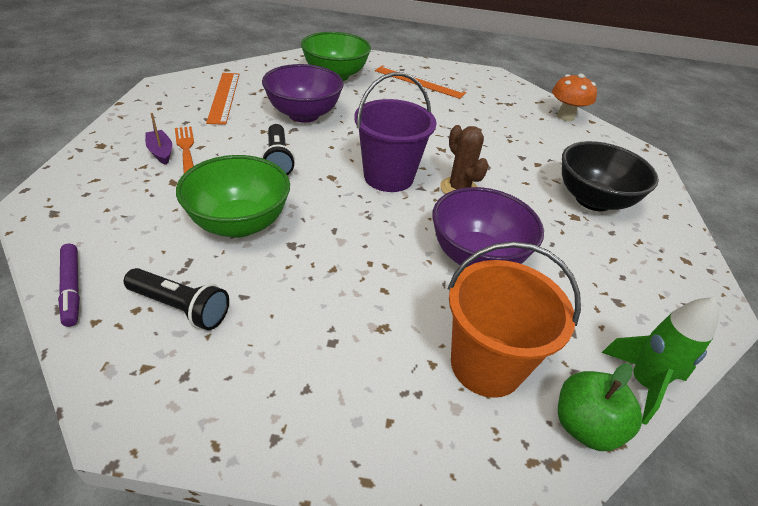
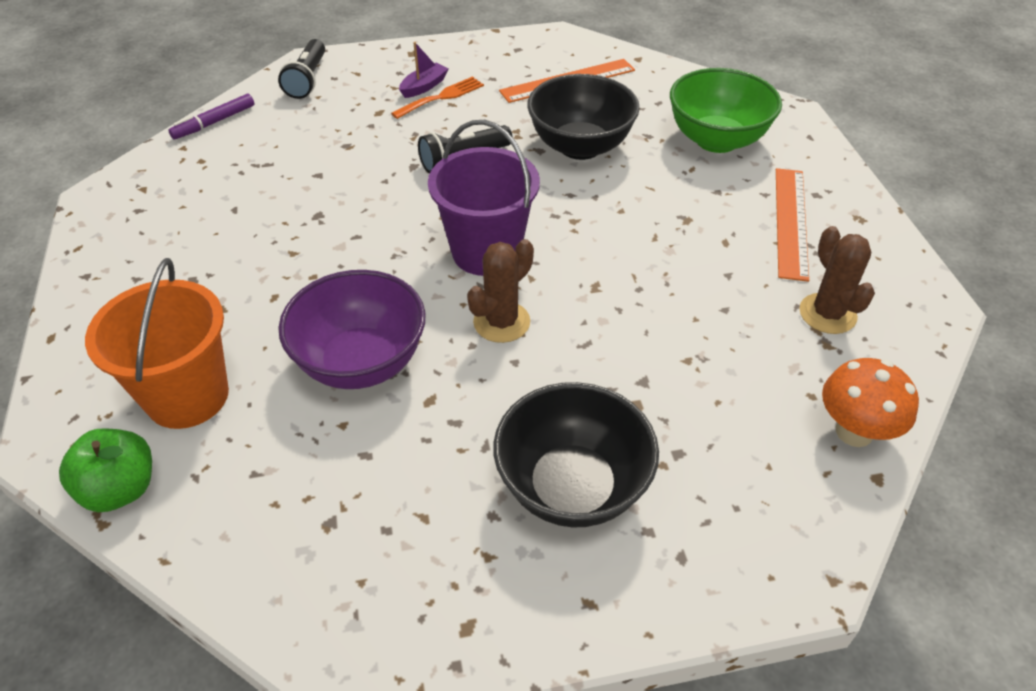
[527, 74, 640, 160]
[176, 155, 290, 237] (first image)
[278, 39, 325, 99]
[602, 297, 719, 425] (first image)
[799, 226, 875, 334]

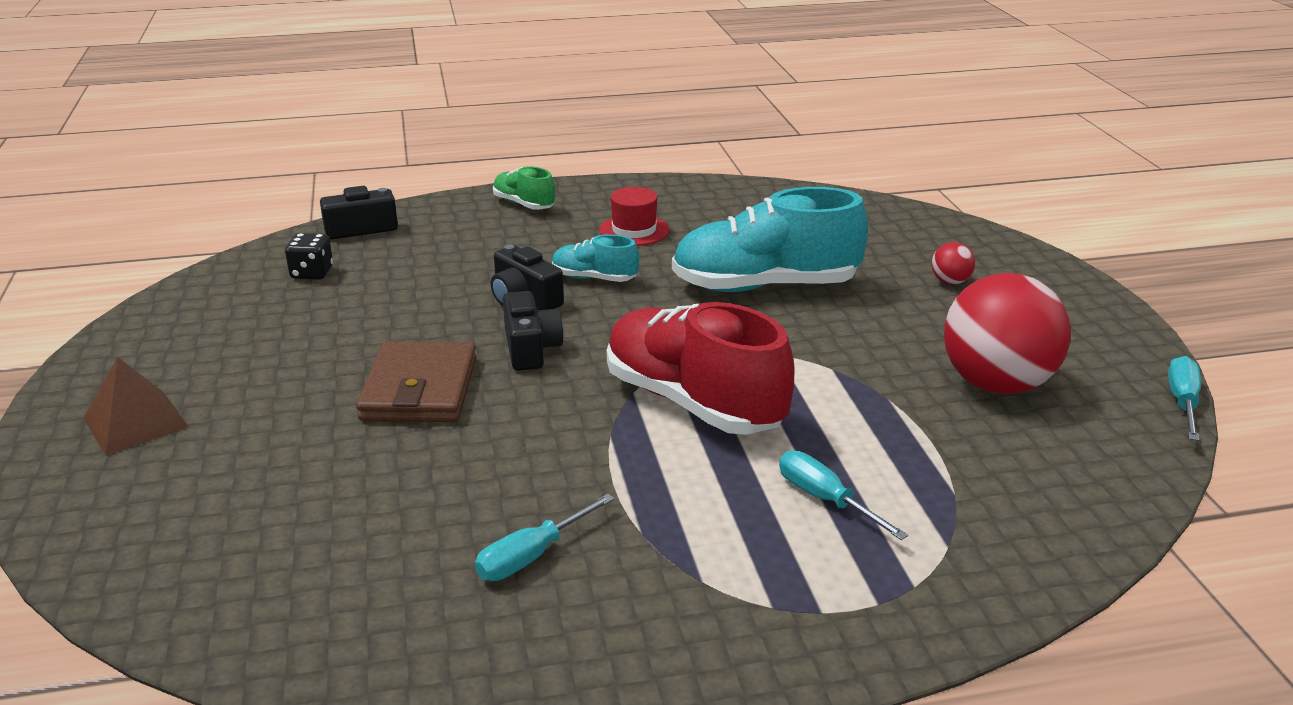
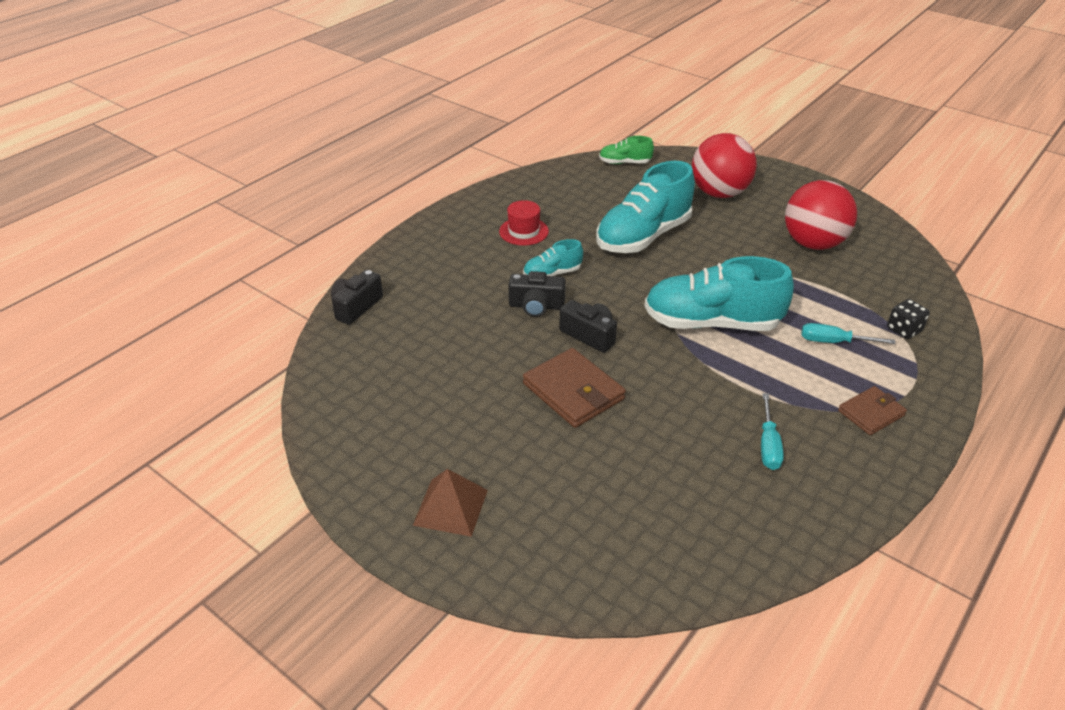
[599, 136, 654, 164]
[887, 299, 930, 339]
[692, 133, 757, 198]
[645, 256, 794, 331]
[1168, 356, 1201, 441] (first image)
[838, 386, 907, 435]

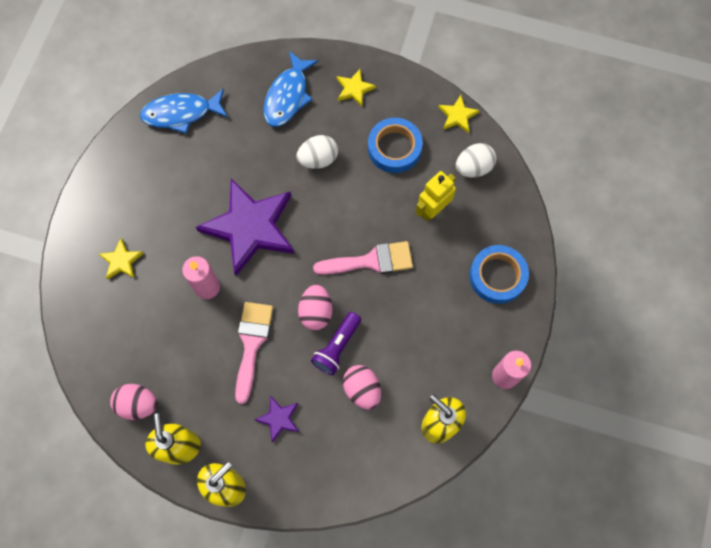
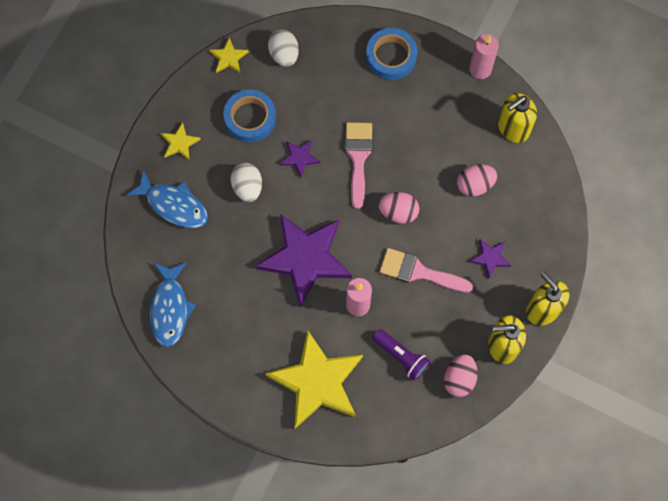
[415, 171, 456, 222] (first image)
[265, 330, 363, 429]
[372, 329, 430, 381]
[280, 140, 320, 177]

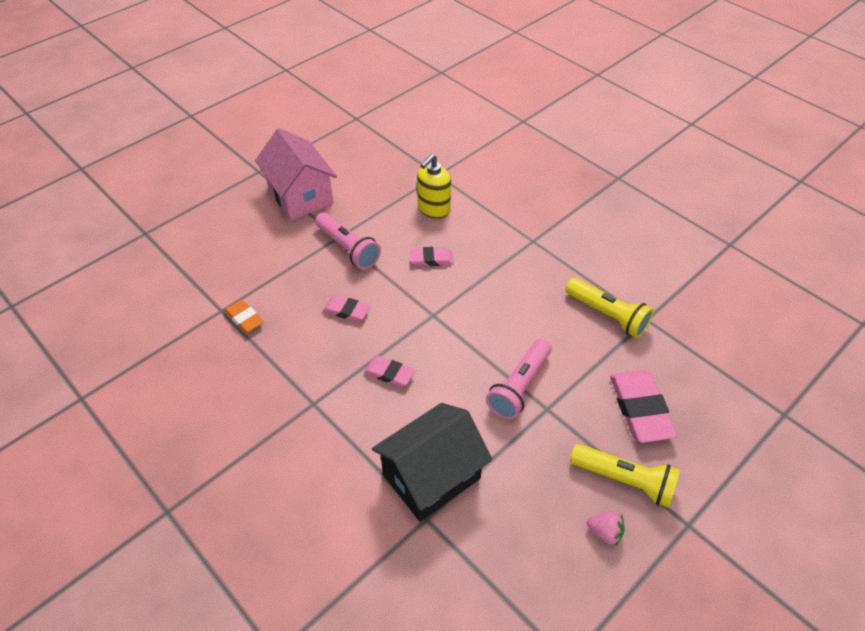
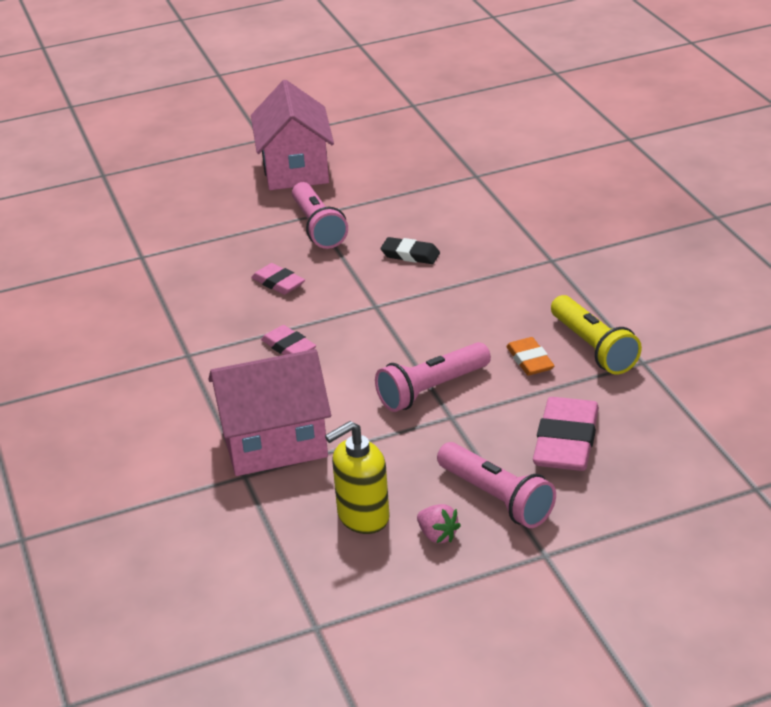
[325, 421, 390, 534]
[380, 237, 440, 264]
[506, 337, 554, 376]
[208, 349, 331, 476]
[437, 442, 556, 528]

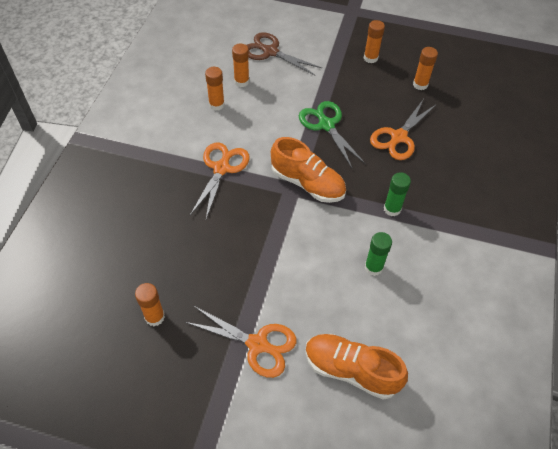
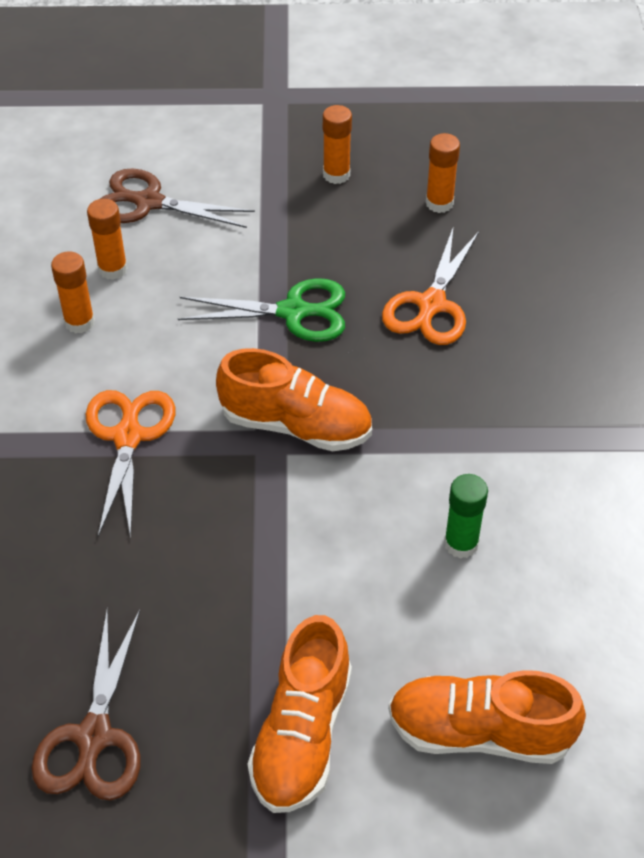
[178, 278, 345, 342]
[384, 172, 411, 217] (first image)
[31, 608, 140, 800]
[248, 615, 352, 813]

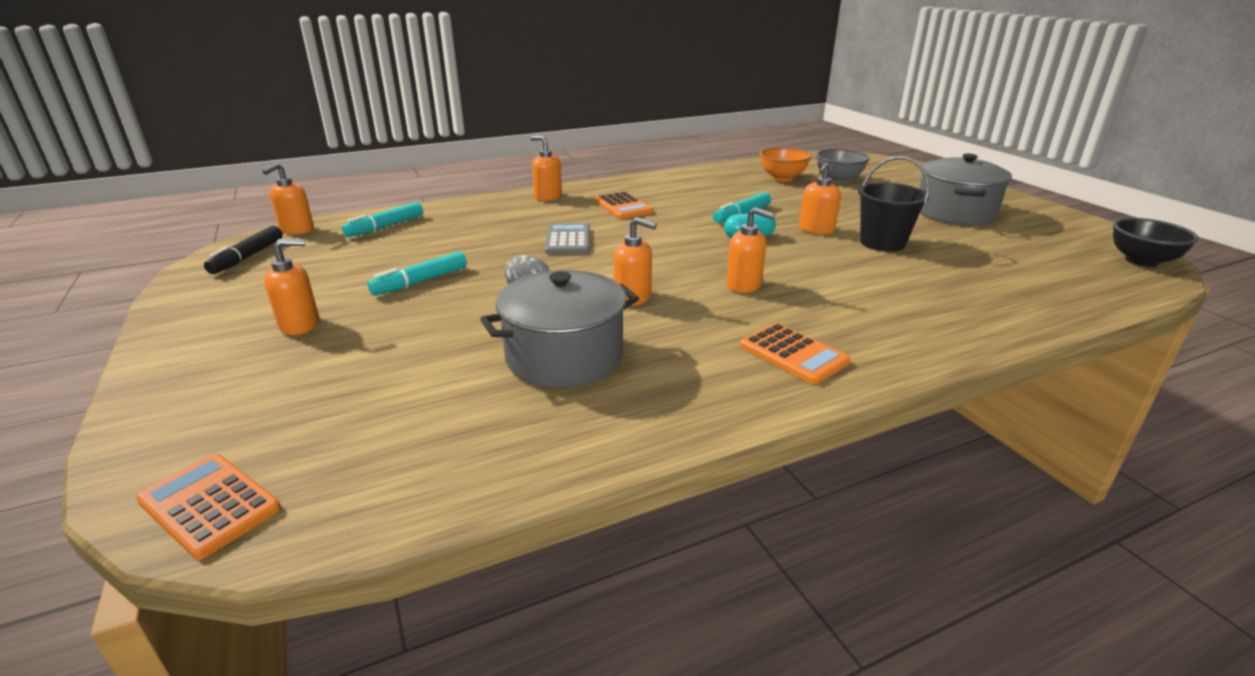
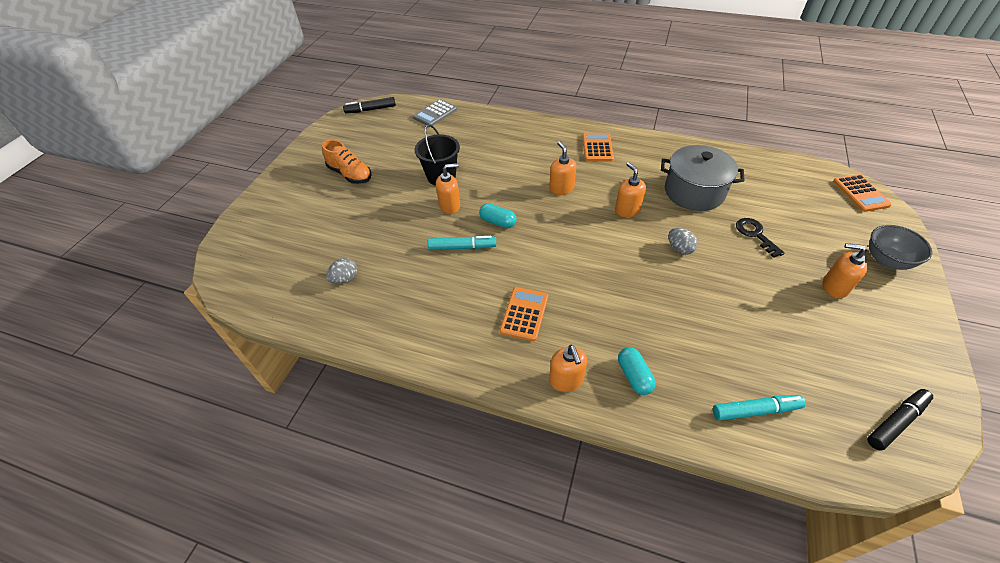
[326, 258, 357, 284]
[869, 225, 933, 270]
[322, 139, 372, 184]
[262, 163, 314, 234] (first image)
[343, 97, 396, 113]
[413, 99, 457, 127]
[367, 251, 467, 295] (first image)
[736, 218, 785, 258]
[618, 347, 656, 395]

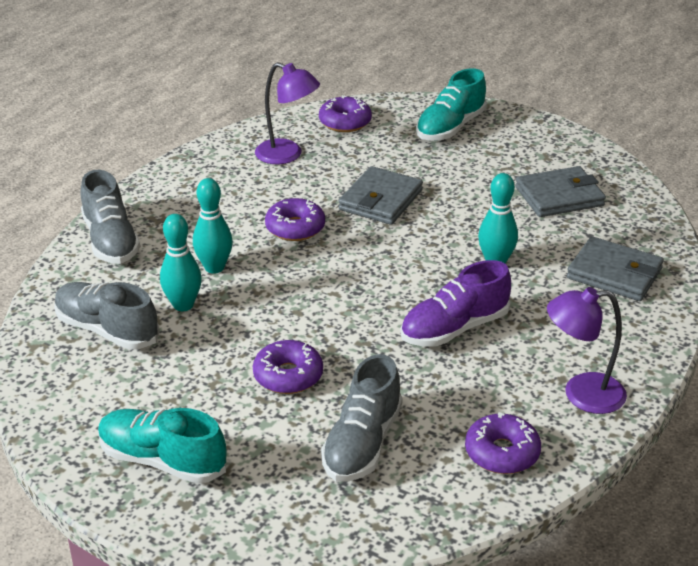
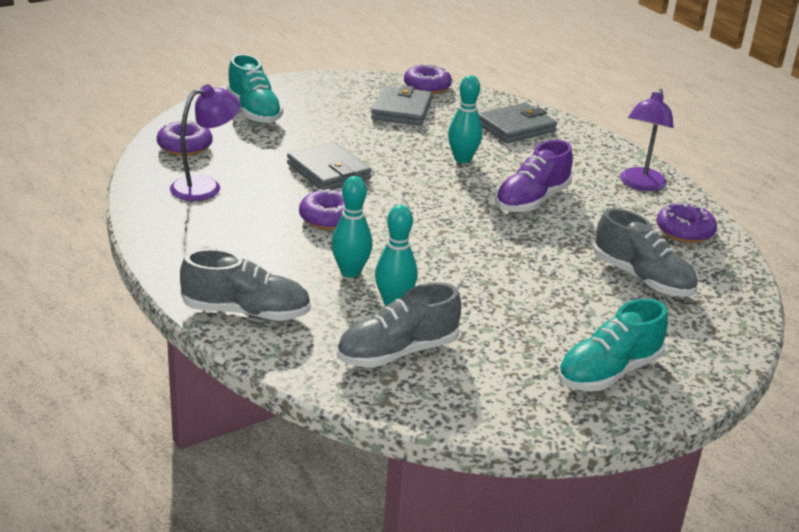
[495, 140, 573, 213]
[404, 64, 452, 94]

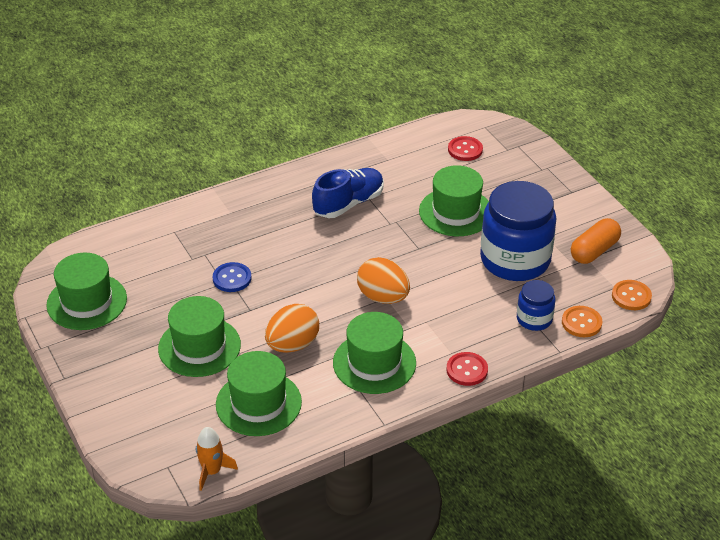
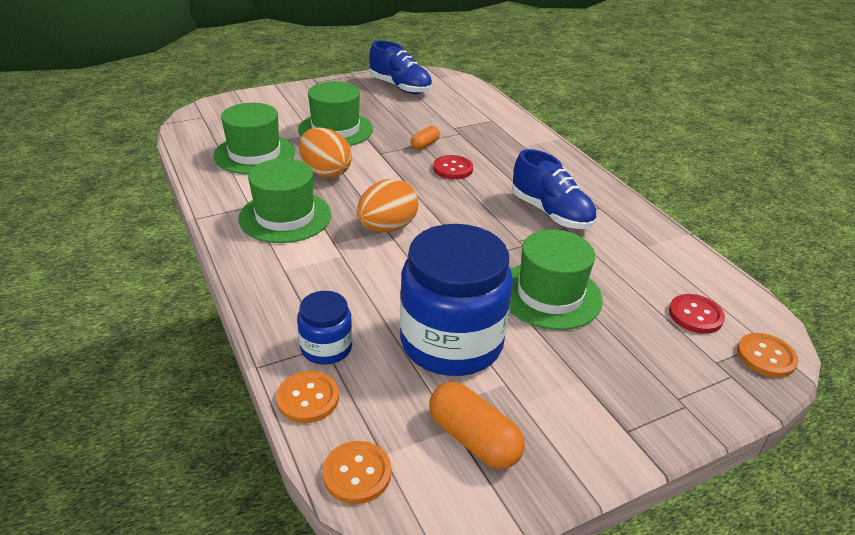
[369, 40, 432, 94]
[410, 126, 440, 150]
[433, 155, 473, 179]
[196, 427, 238, 491] (first image)
[737, 333, 799, 378]

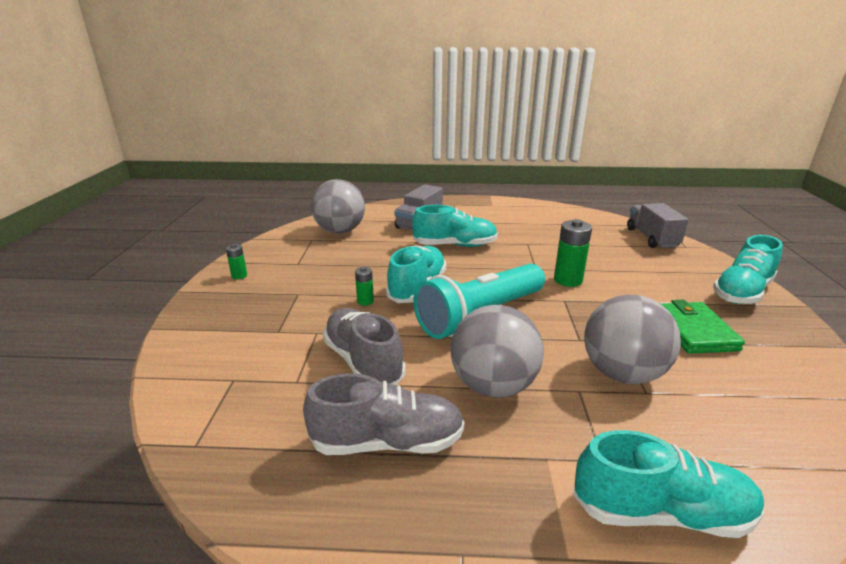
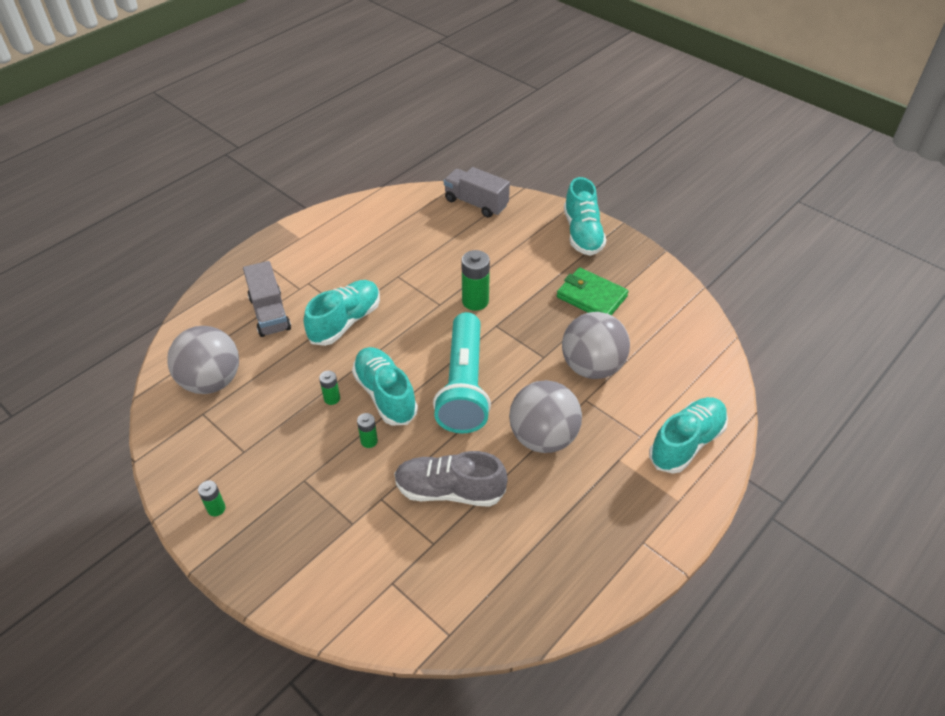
[303, 374, 465, 455] (first image)
[319, 371, 340, 405]

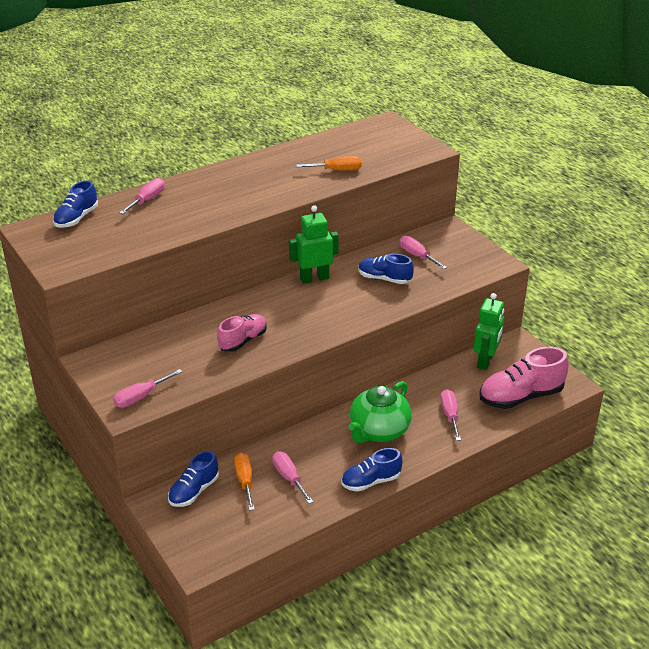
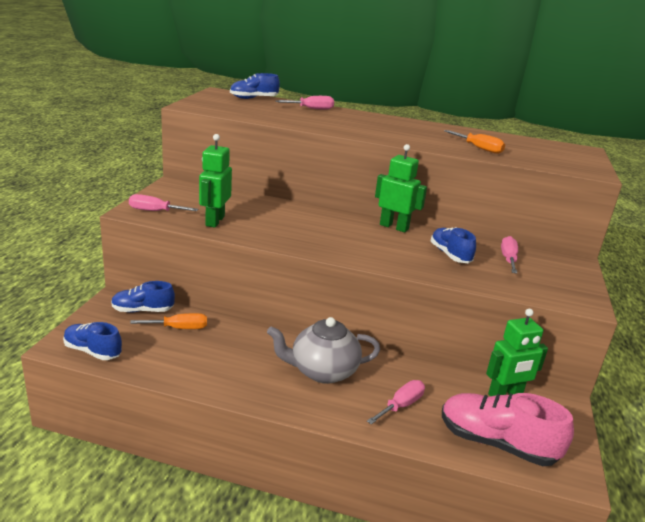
[217, 314, 267, 352] (first image)
[267, 317, 380, 384]
[63, 322, 122, 360]
[272, 451, 313, 504] (first image)
[130, 313, 207, 329]
[199, 134, 232, 227]

